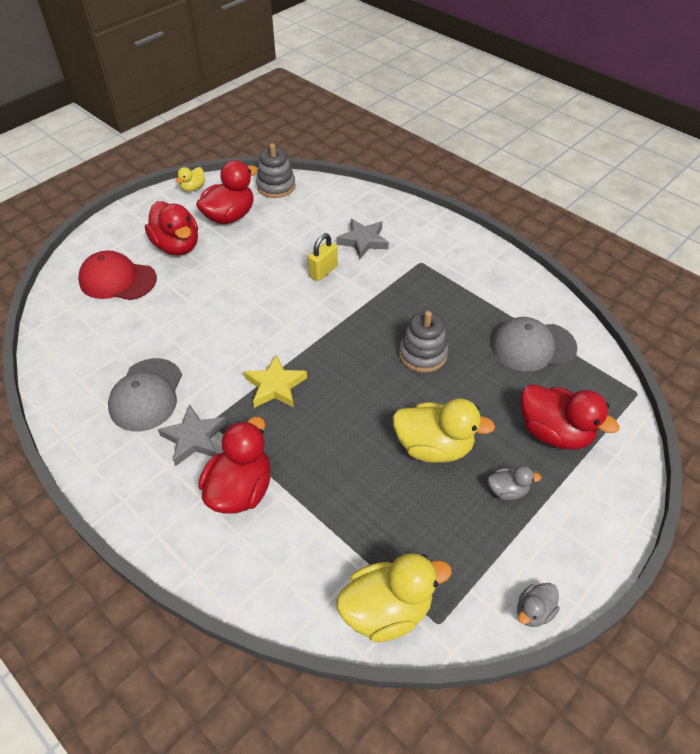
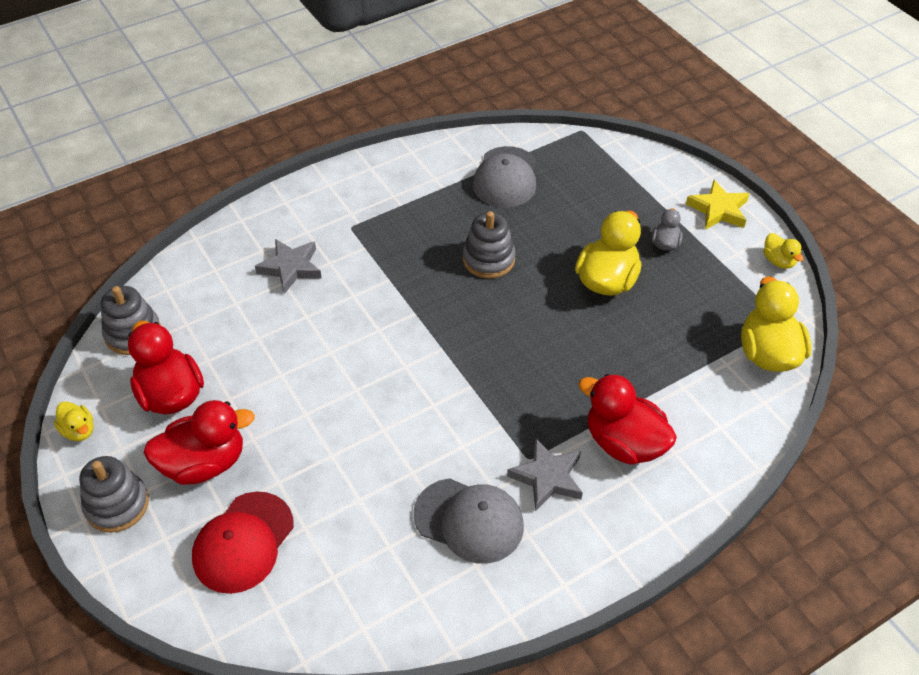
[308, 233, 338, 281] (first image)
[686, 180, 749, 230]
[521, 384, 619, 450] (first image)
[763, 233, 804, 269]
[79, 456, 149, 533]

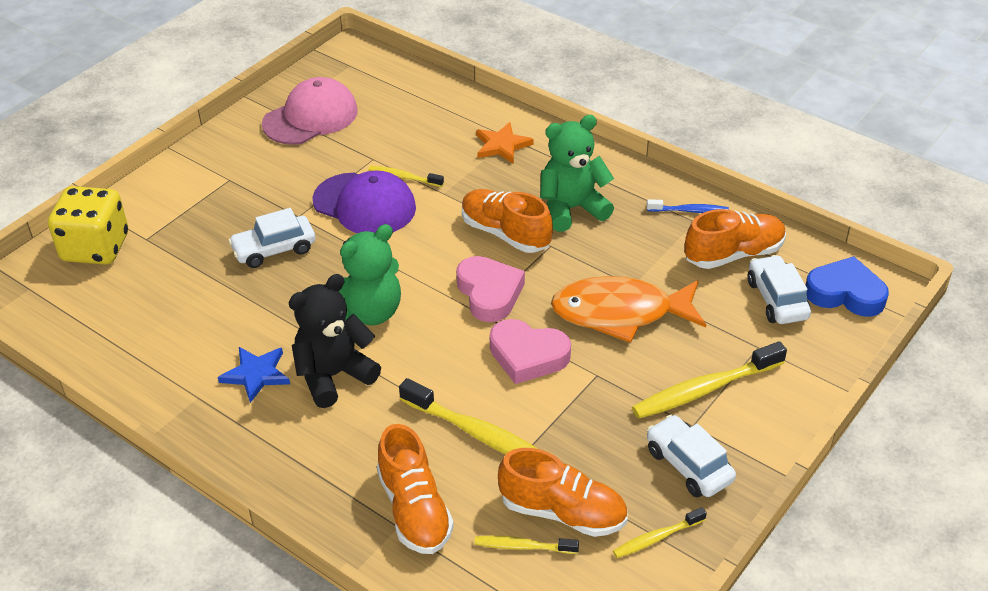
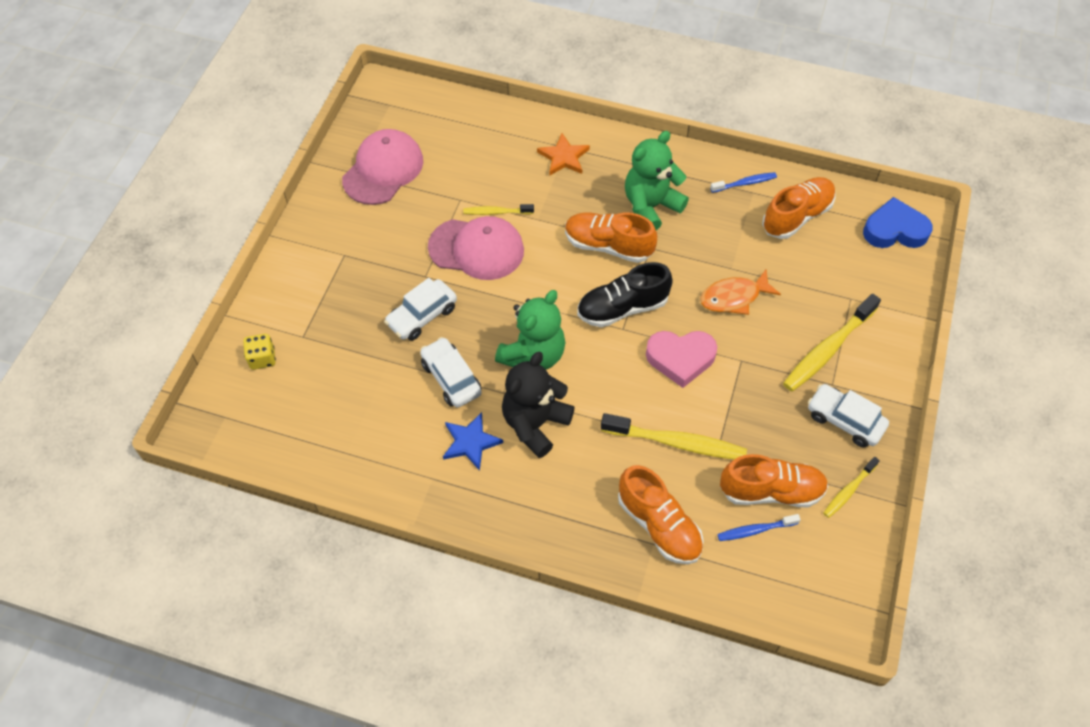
[428, 216, 524, 280]
[243, 334, 276, 370]
[420, 337, 482, 408]
[577, 262, 673, 327]
[700, 270, 781, 315]
[718, 514, 801, 541]

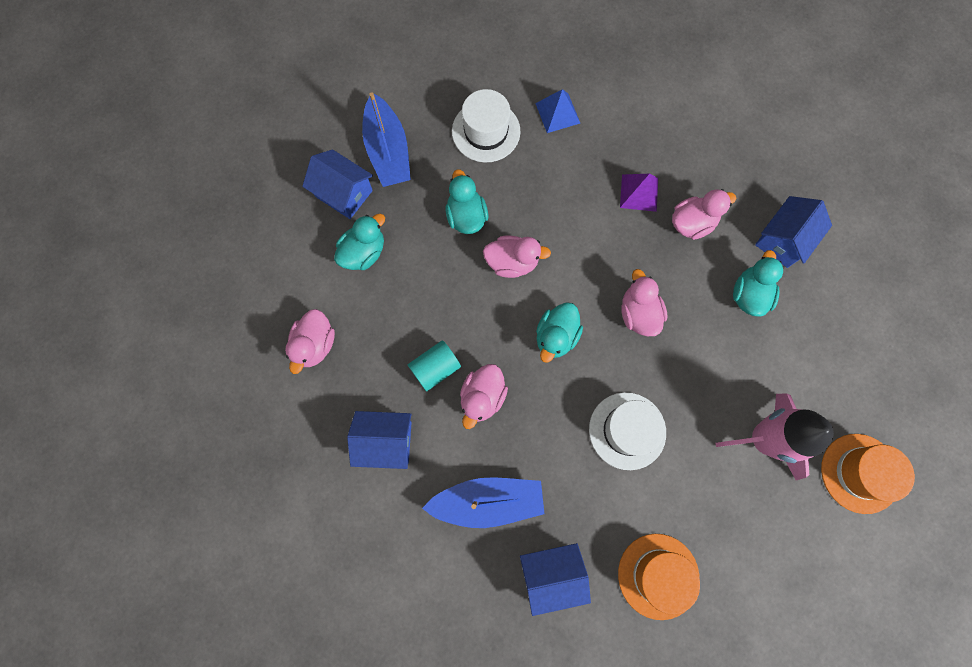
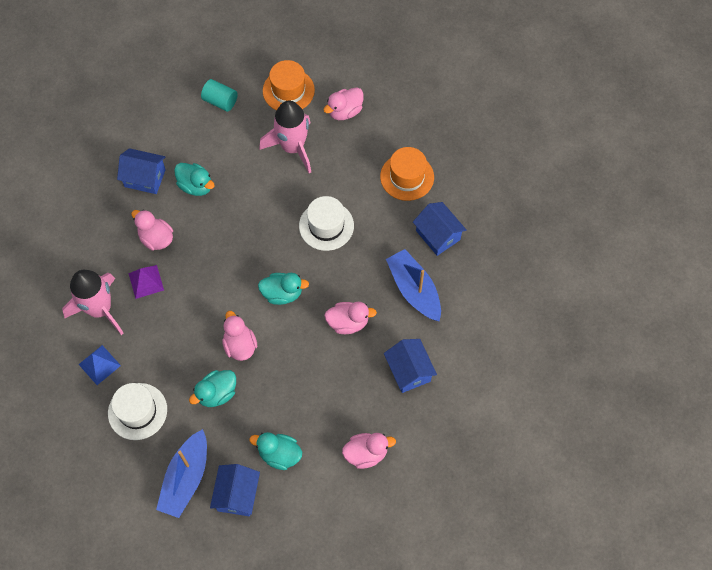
[156, 429, 207, 518]
[174, 163, 215, 196]
[323, 87, 363, 120]
[201, 79, 238, 112]
[62, 270, 123, 335]

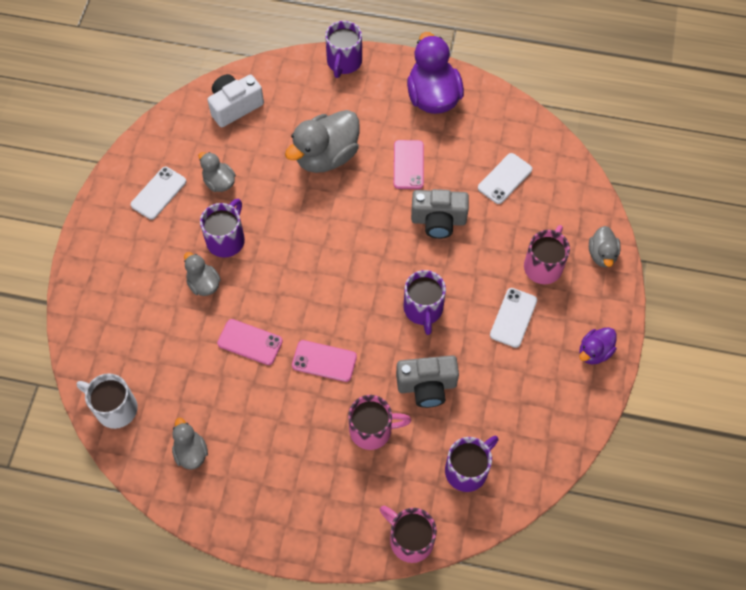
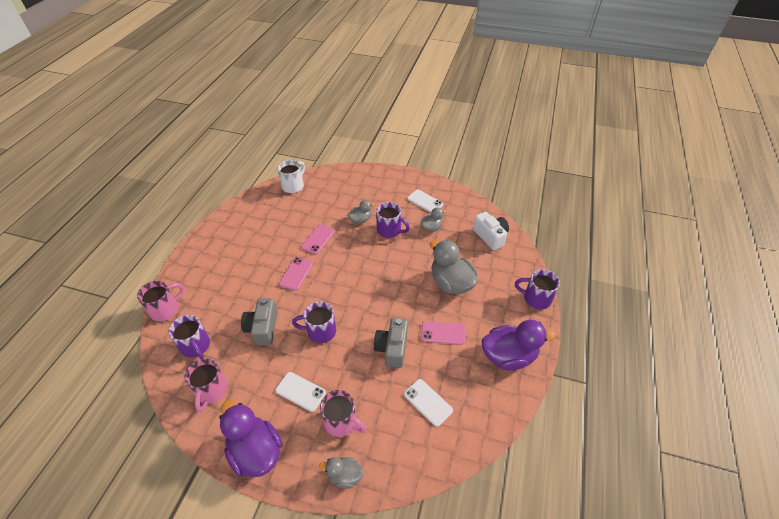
[219, 400, 283, 478]
[184, 359, 228, 412]
[172, 418, 208, 470] (first image)

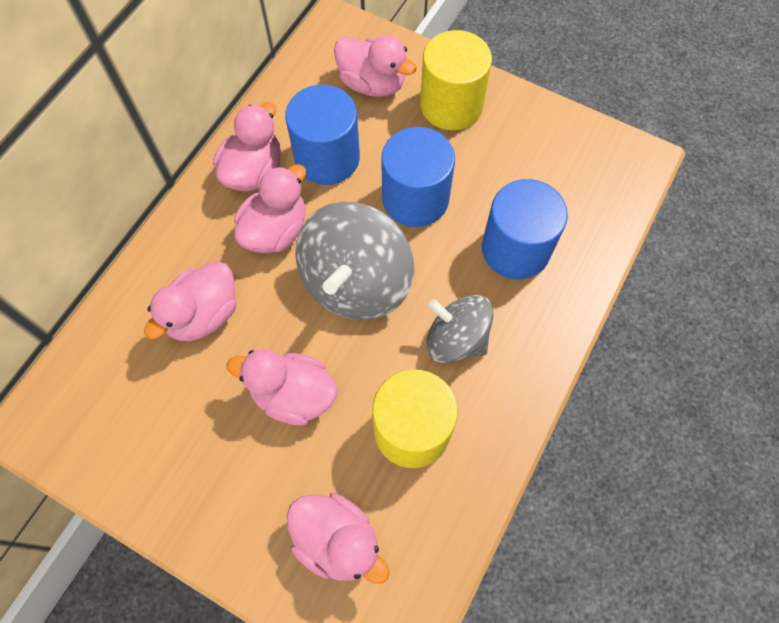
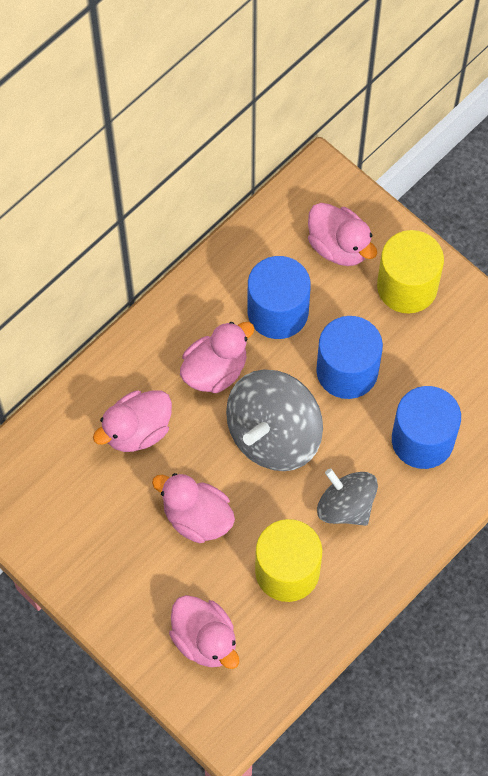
[213, 102, 281, 191] (first image)

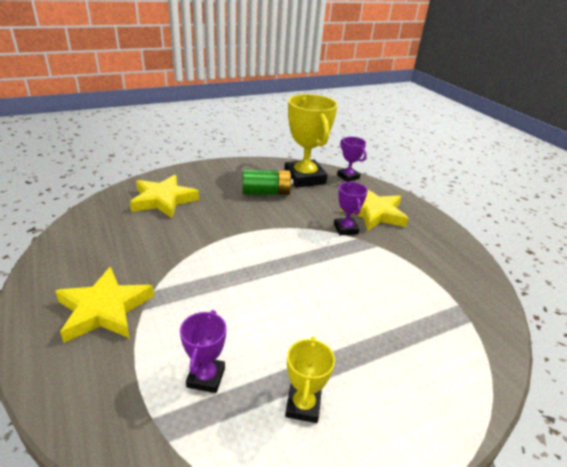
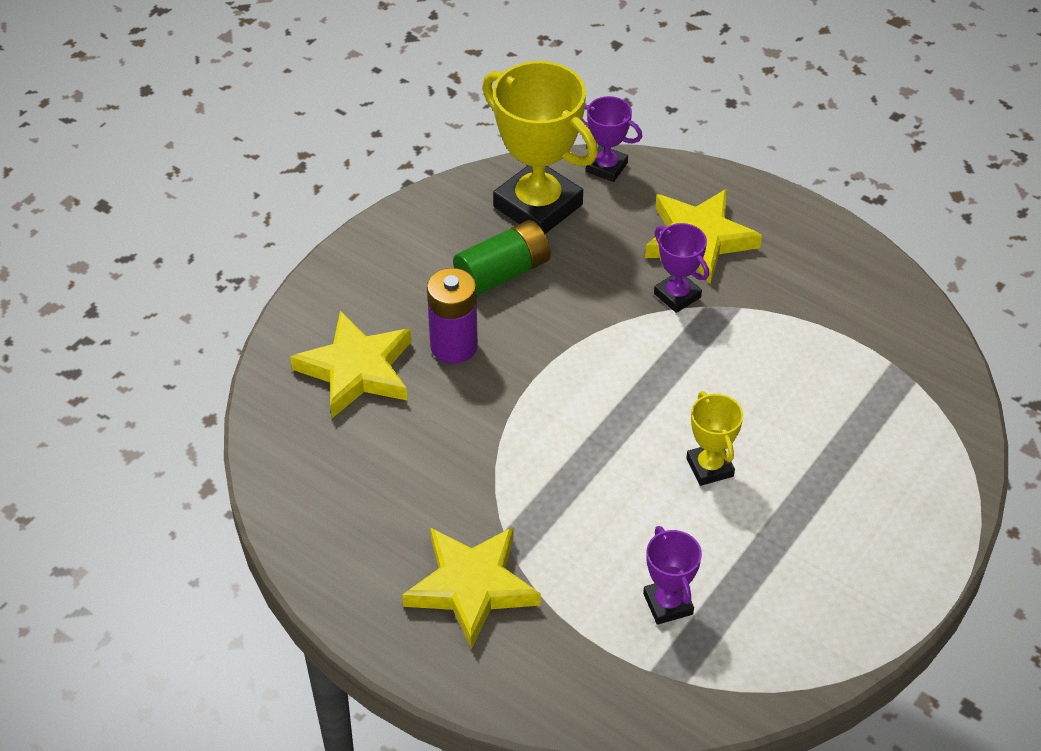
[686, 391, 743, 486]
[427, 268, 478, 364]

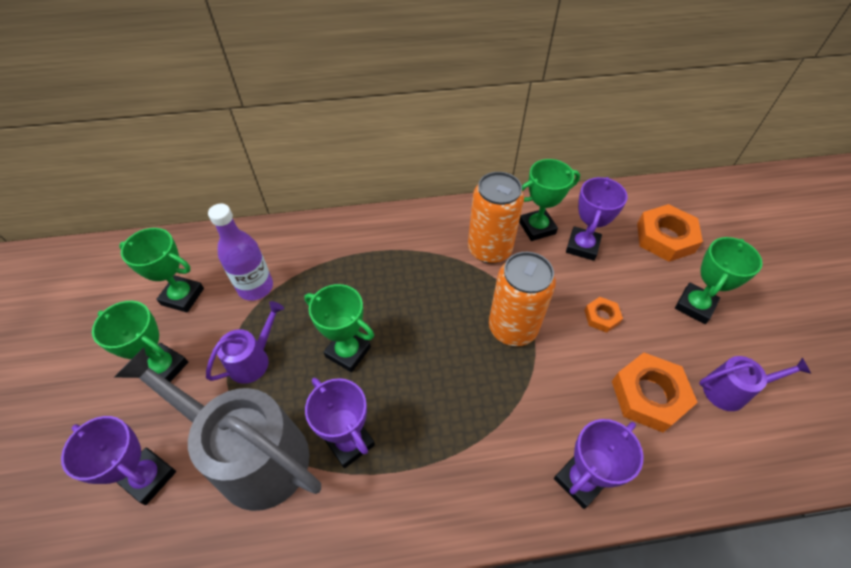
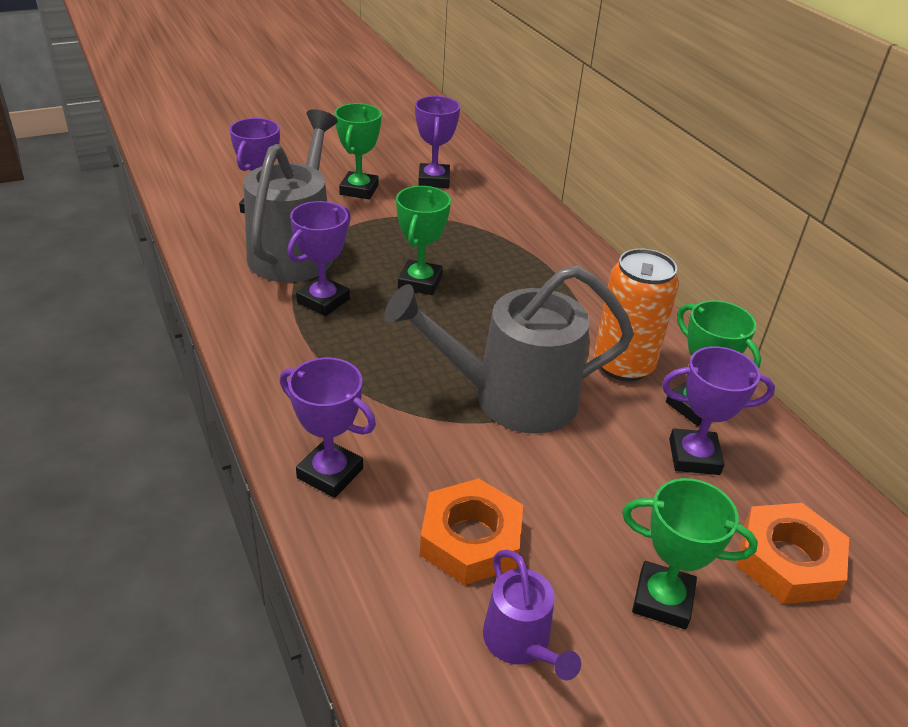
[208, 204, 273, 301] (first image)
[415, 96, 460, 188]
[385, 265, 634, 433]
[584, 297, 623, 333] (first image)
[206, 301, 284, 384] (first image)

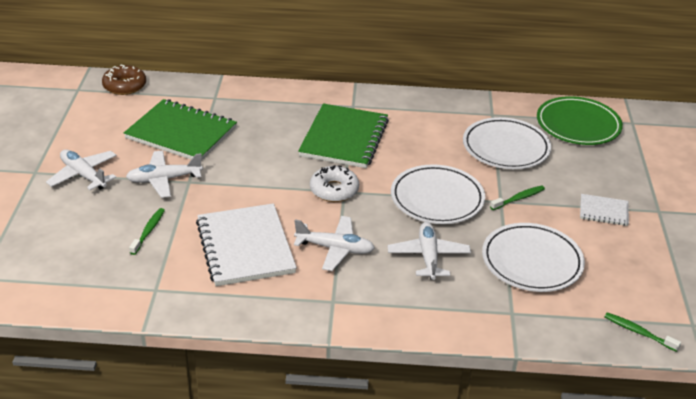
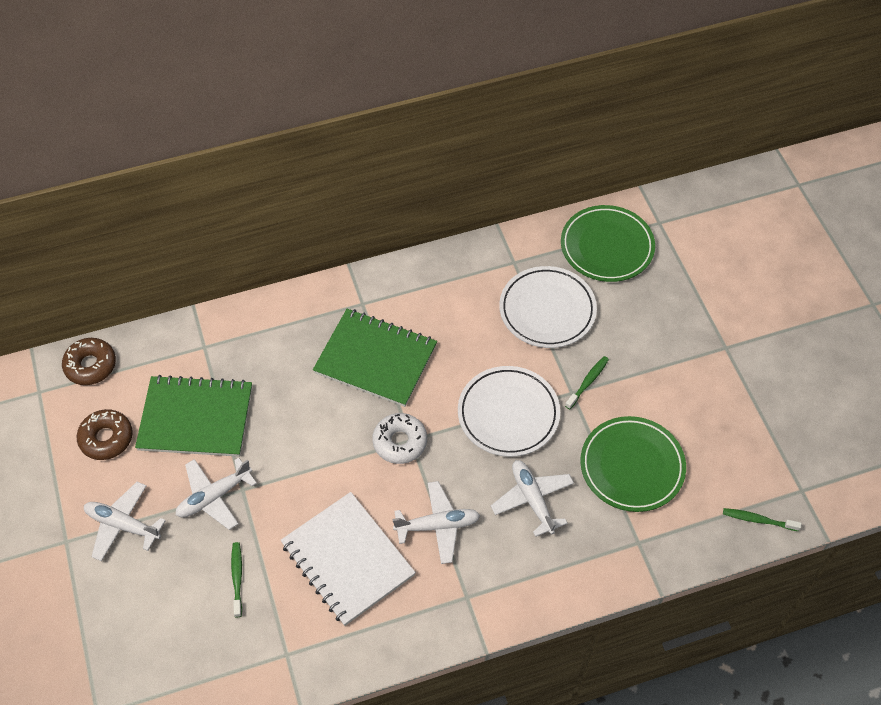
[313, 309, 437, 407]
[580, 194, 629, 226] (first image)
[580, 416, 686, 512]
[77, 409, 133, 460]

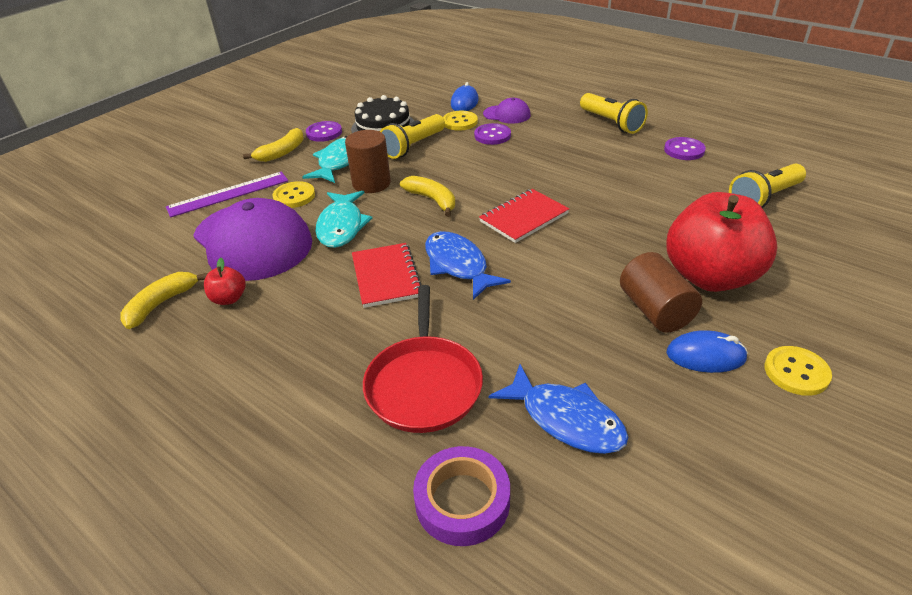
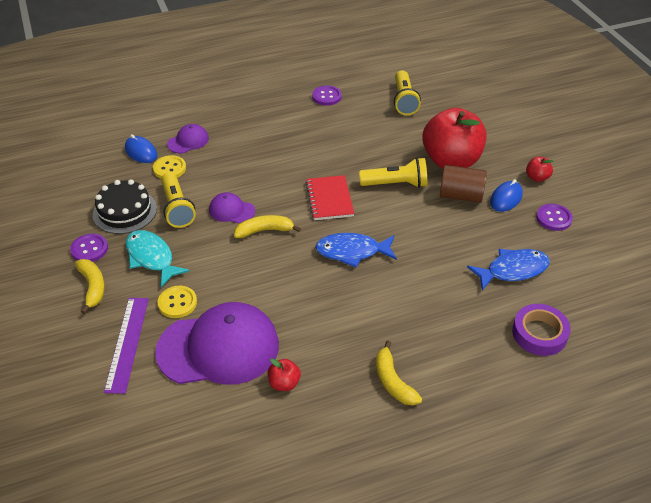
[359, 157, 427, 188]
[536, 204, 573, 231]
[345, 130, 391, 193] (first image)
[315, 191, 372, 248] (first image)
[352, 243, 421, 308] (first image)
[376, 340, 422, 405]
[363, 285, 483, 433] (first image)
[526, 157, 553, 182]
[209, 192, 255, 224]

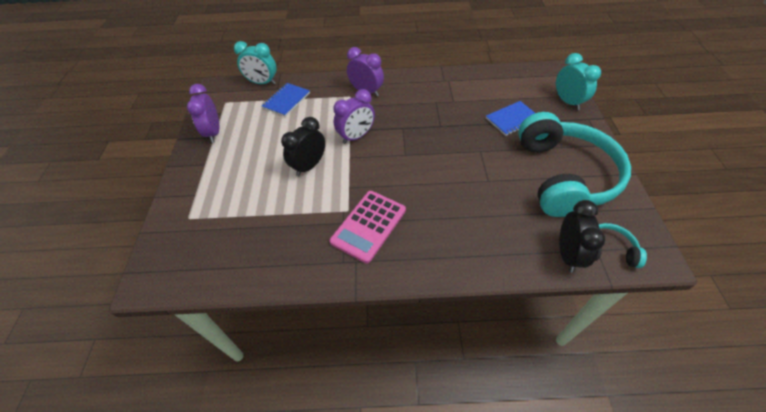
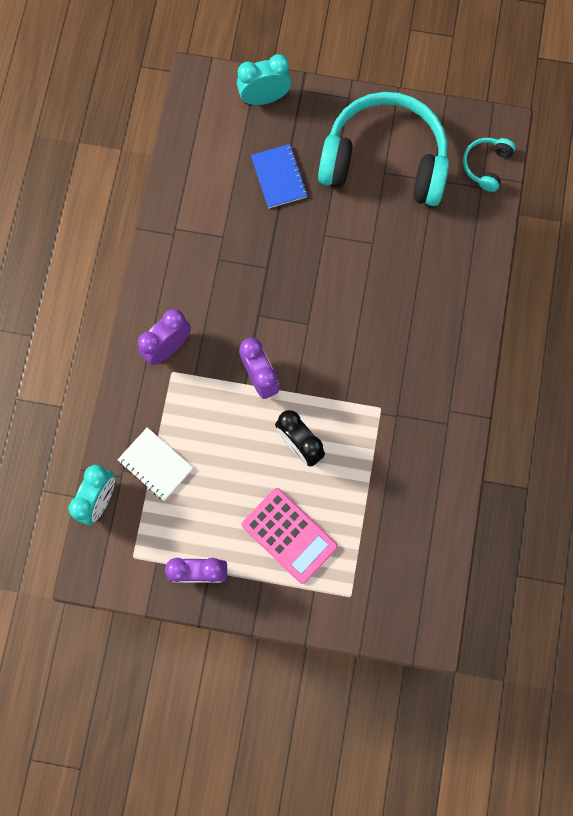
[117, 427, 193, 501]
[242, 488, 338, 584]
[559, 200, 605, 273] (first image)

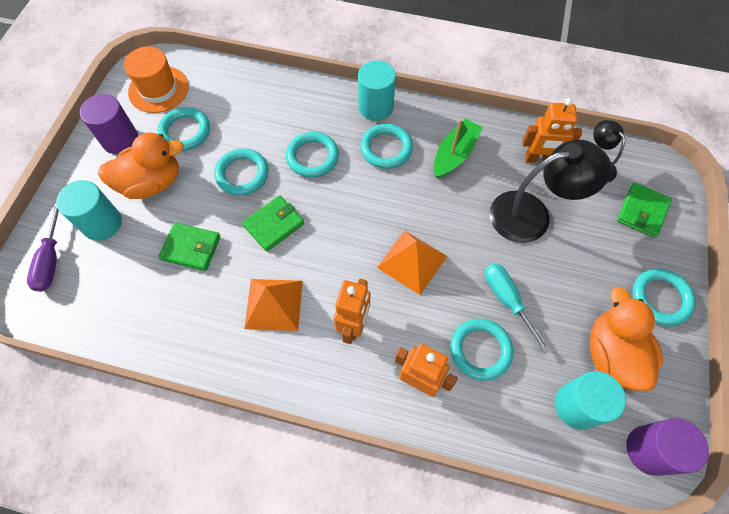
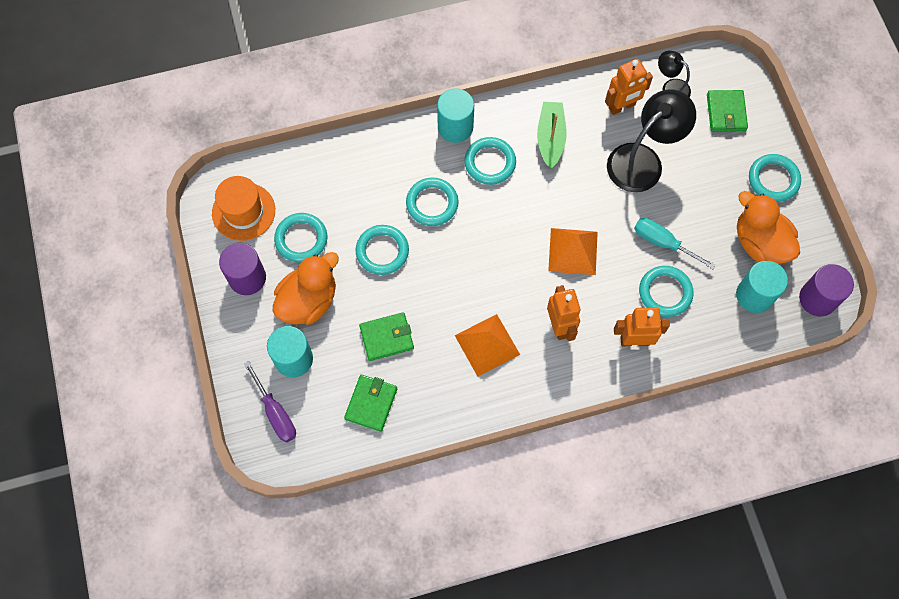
[344, 375, 397, 432]

